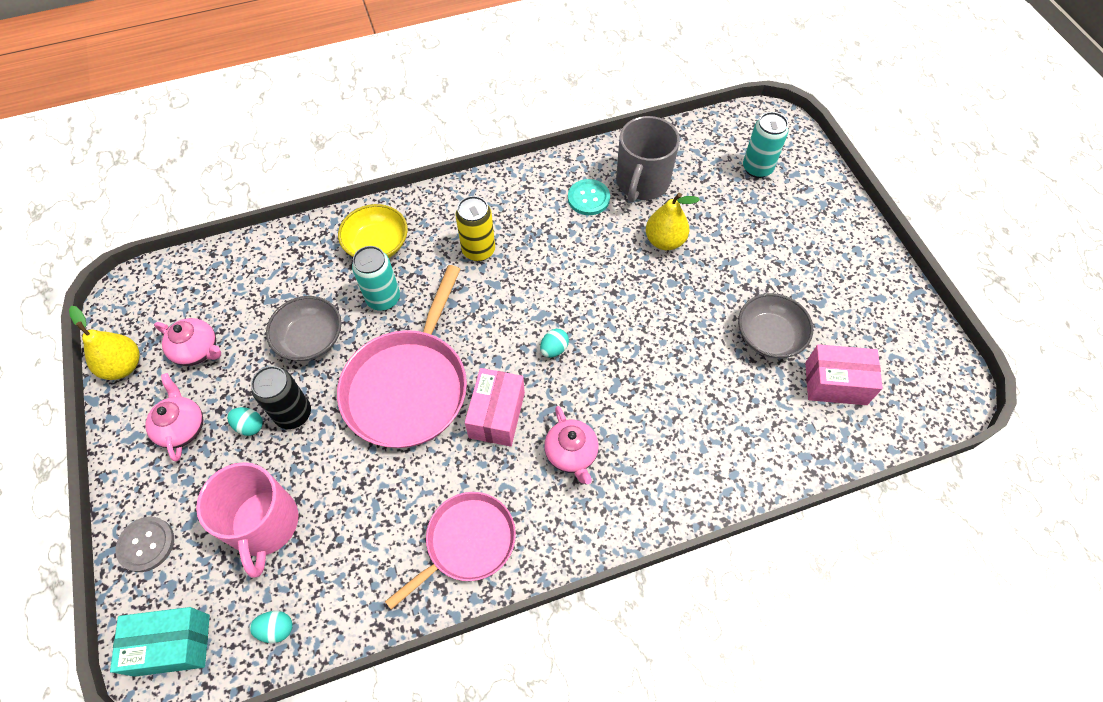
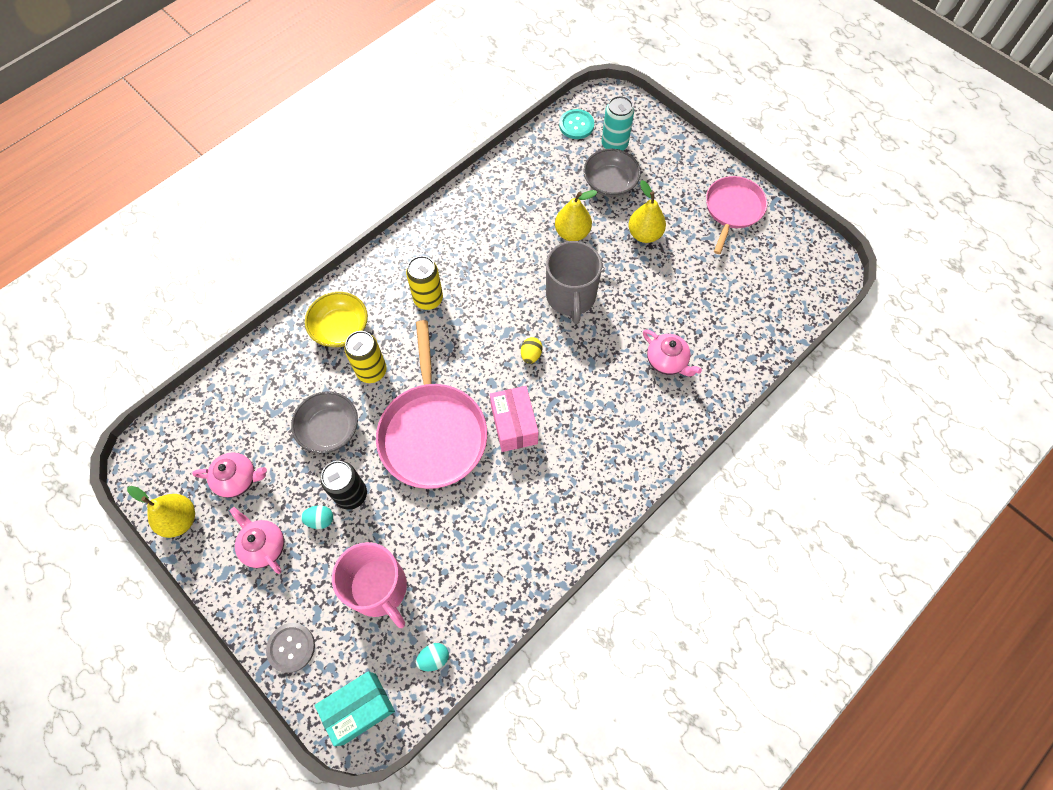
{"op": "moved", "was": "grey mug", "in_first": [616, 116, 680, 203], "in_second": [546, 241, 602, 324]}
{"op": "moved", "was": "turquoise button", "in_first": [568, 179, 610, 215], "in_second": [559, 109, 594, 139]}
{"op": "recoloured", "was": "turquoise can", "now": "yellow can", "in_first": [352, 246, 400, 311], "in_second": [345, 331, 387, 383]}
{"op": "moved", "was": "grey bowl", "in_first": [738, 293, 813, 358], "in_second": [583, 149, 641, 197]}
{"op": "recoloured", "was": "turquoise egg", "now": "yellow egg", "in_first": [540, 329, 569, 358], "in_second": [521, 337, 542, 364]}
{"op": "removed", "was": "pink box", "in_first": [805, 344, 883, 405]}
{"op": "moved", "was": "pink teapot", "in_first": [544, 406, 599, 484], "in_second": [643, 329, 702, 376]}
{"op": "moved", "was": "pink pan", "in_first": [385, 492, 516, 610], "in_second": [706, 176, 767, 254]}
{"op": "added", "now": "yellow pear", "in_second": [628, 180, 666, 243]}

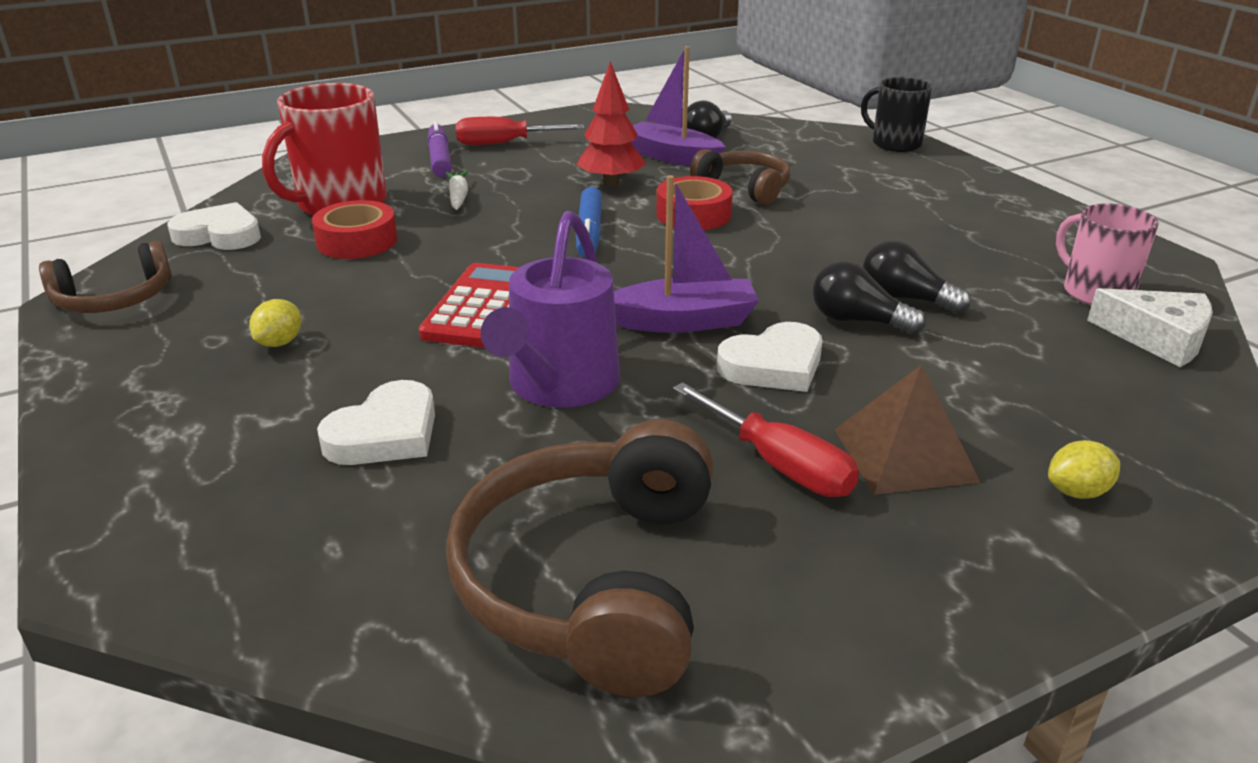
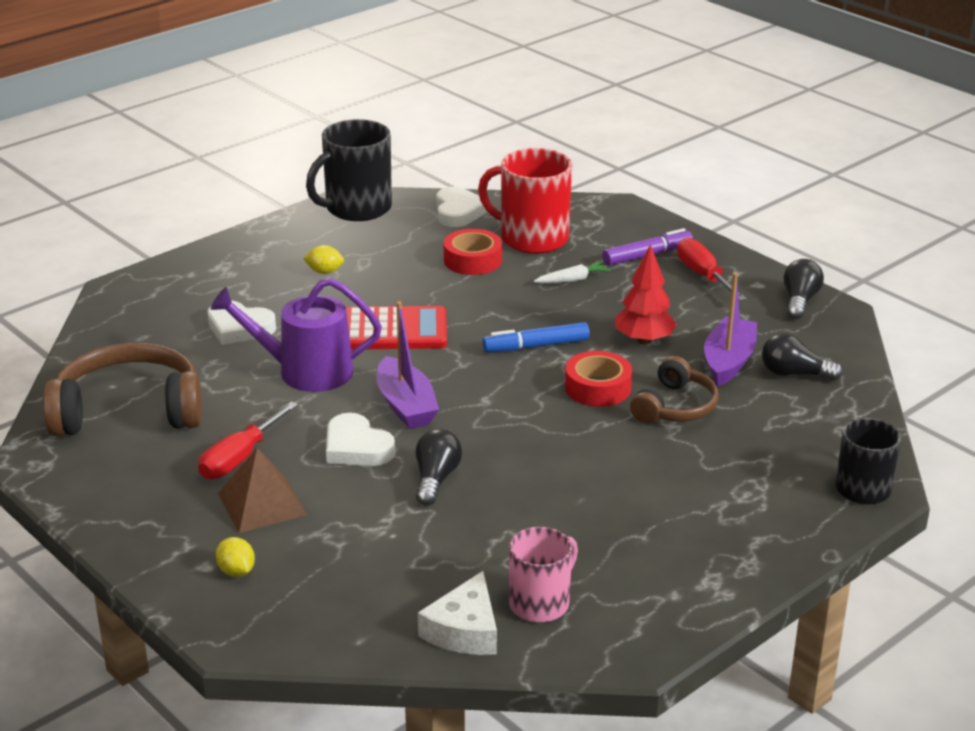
{"op": "moved", "was": "black light bulb", "in_first": [863, 240, 971, 313], "in_second": [784, 259, 824, 319]}
{"op": "replaced", "was": "brown headphones", "now": "black mug", "in_first": [39, 241, 172, 313], "in_second": [306, 119, 392, 221]}

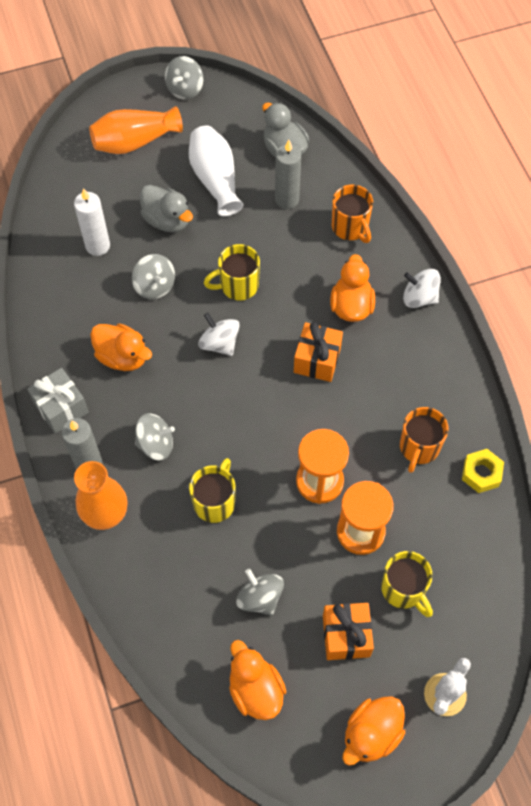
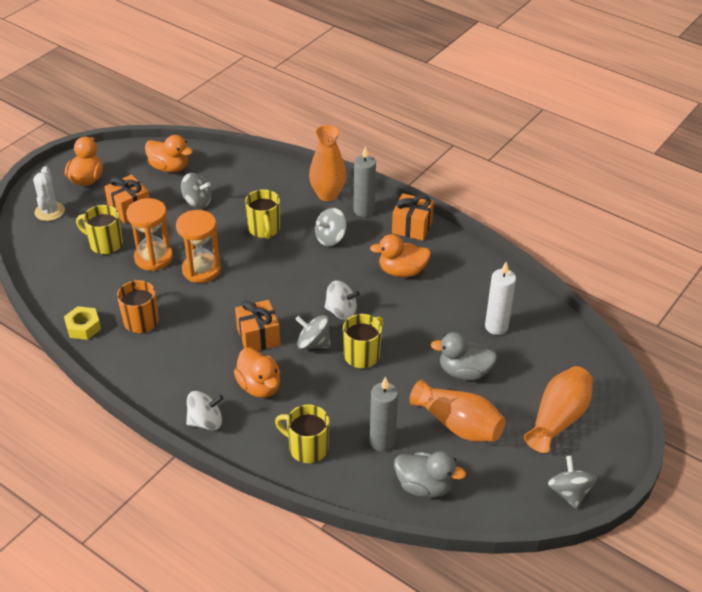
{"op": "recoloured", "was": "white vase", "now": "orange vase", "in_first": [189, 125, 243, 217], "in_second": [409, 379, 506, 442]}
{"op": "recoloured", "was": "orange mug", "now": "yellow mug", "in_first": [332, 184, 373, 243], "in_second": [275, 404, 330, 463]}
{"op": "moved", "was": "grey spinning top", "in_first": [132, 254, 175, 300], "in_second": [295, 315, 331, 350]}
{"op": "recoloured", "was": "grey gift", "now": "orange gift", "in_first": [27, 368, 89, 434], "in_second": [392, 193, 434, 241]}

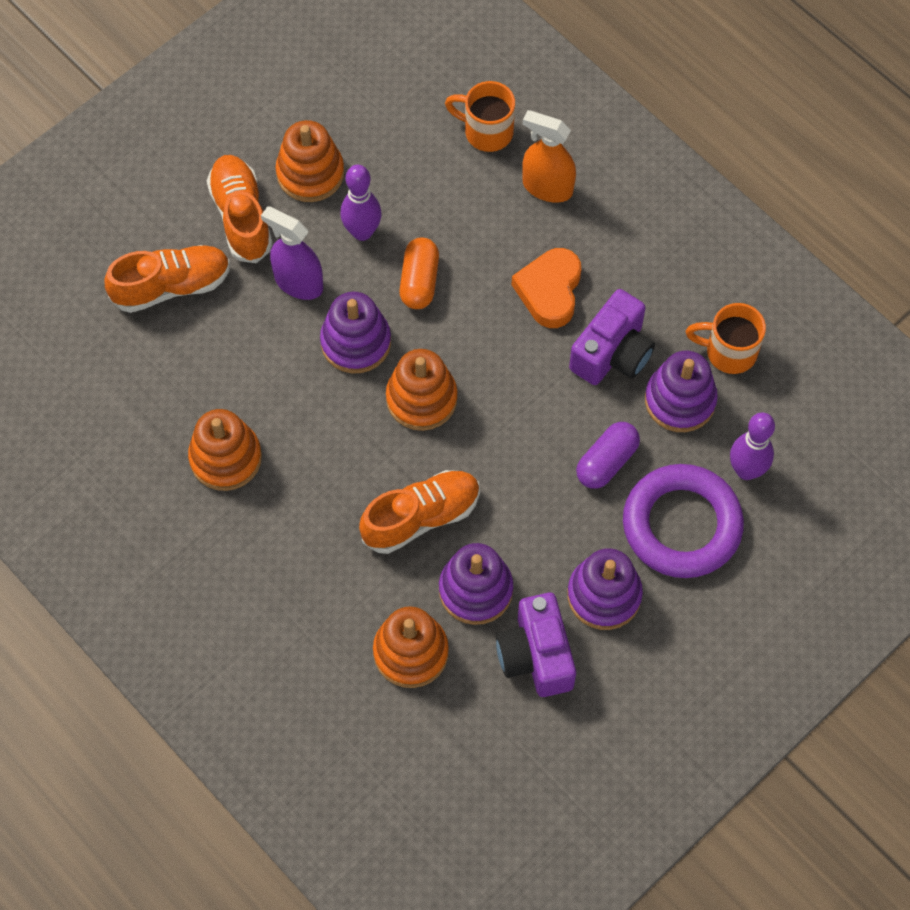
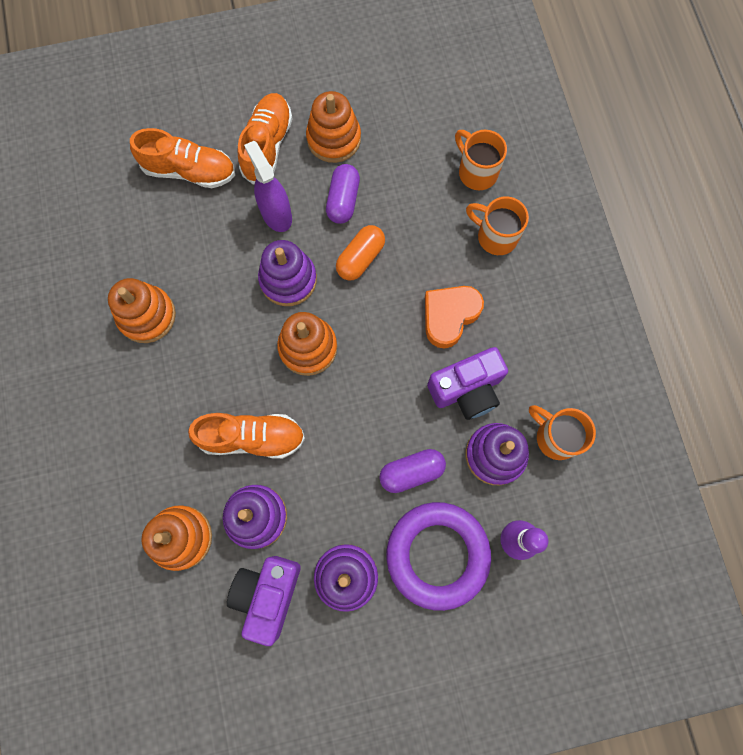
{"op": "replaced", "was": "orange spray bottle", "now": "orange mug", "in_first": [522, 110, 576, 203], "in_second": [466, 196, 529, 255]}
{"op": "replaced", "was": "purple bowling pin", "now": "purple capsule", "in_first": [340, 165, 382, 241], "in_second": [326, 164, 360, 224]}

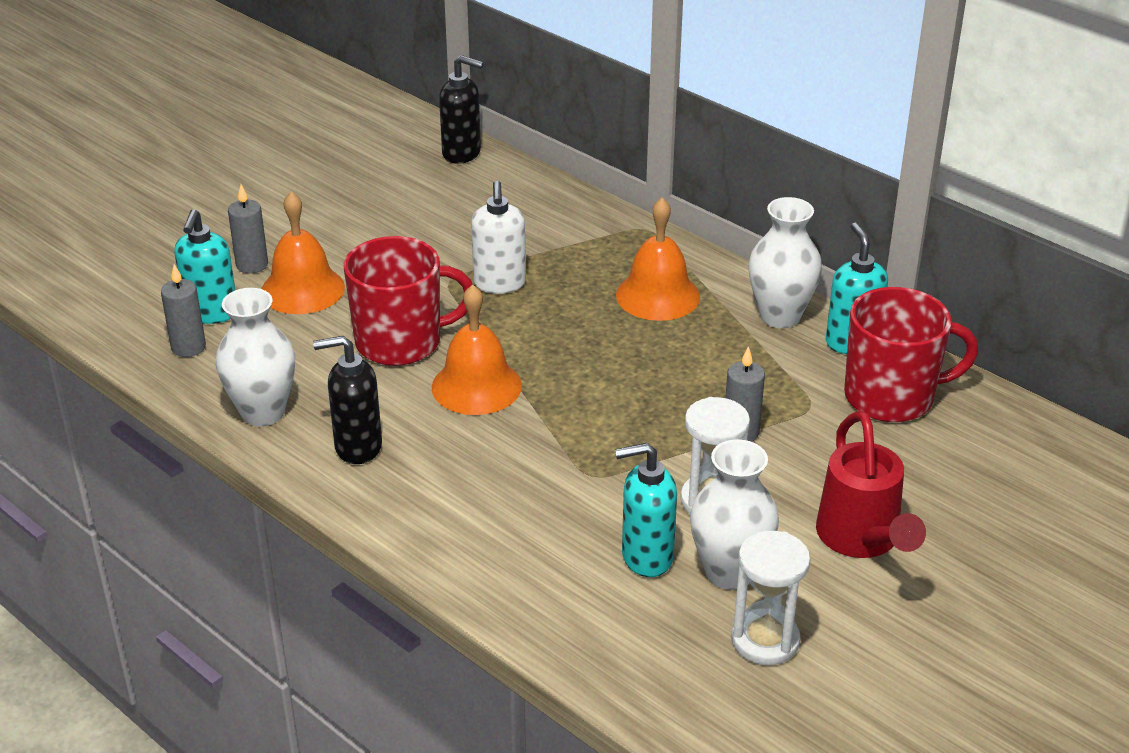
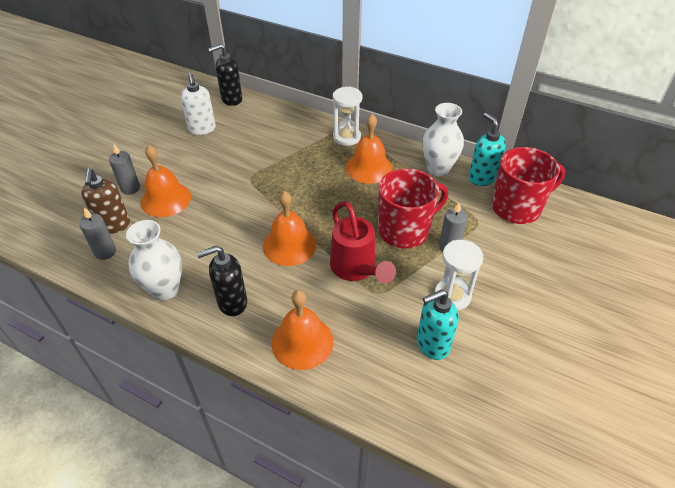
{"op": "turned", "was": "black soap dispenser", "in_first": [439, 55, 484, 164], "in_second": [208, 44, 242, 106], "clockwise": 150}
{"op": "moved", "was": "white soap dispenser", "in_first": [471, 181, 526, 294], "in_second": [181, 73, 216, 135]}
{"op": "recoloured", "was": "turquoise soap dispenser", "now": "brown soap dispenser", "in_first": [174, 209, 235, 324], "in_second": [81, 168, 130, 234]}
{"op": "moved", "was": "red mug", "in_first": [344, 236, 472, 366], "in_second": [378, 169, 448, 248]}
{"op": "moved", "was": "red watering can", "in_first": [816, 411, 926, 558], "in_second": [330, 201, 396, 283]}
{"op": "removed", "was": "white vase", "in_first": [690, 439, 779, 590]}
{"op": "moved", "was": "white hourglass", "in_first": [732, 531, 810, 665], "in_second": [333, 86, 362, 146]}
{"op": "added", "now": "orange bell", "in_second": [271, 290, 333, 370]}

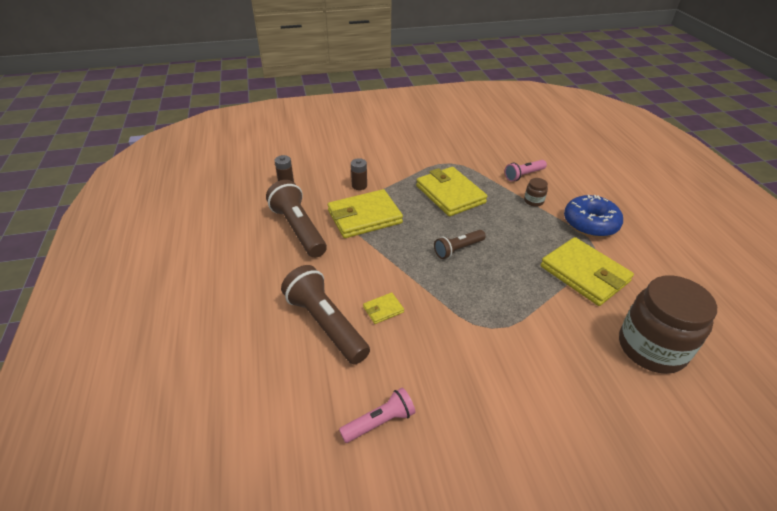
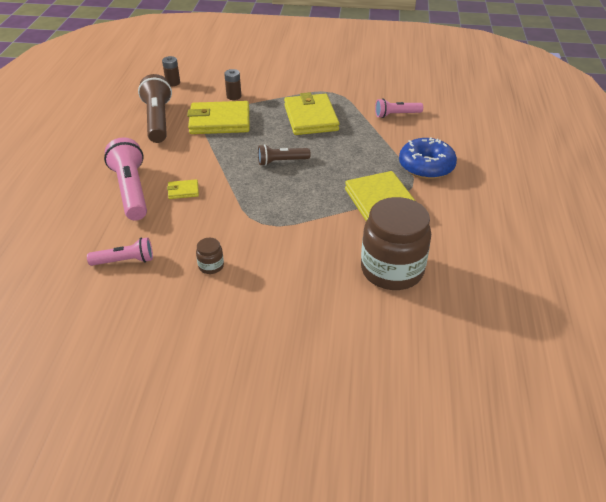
{"op": "moved", "was": "brown jar", "in_first": [524, 178, 548, 207], "in_second": [196, 238, 224, 274]}
{"op": "recoloured", "was": "brown flashlight", "now": "pink flashlight", "in_first": [281, 265, 370, 364], "in_second": [104, 137, 147, 221]}

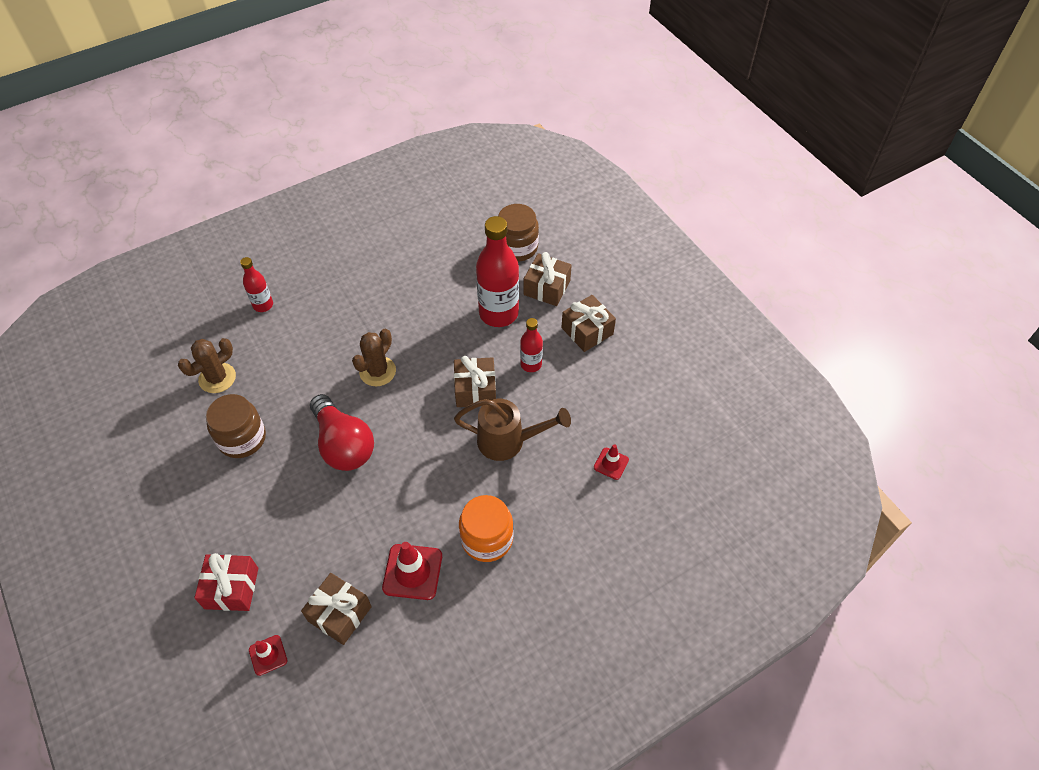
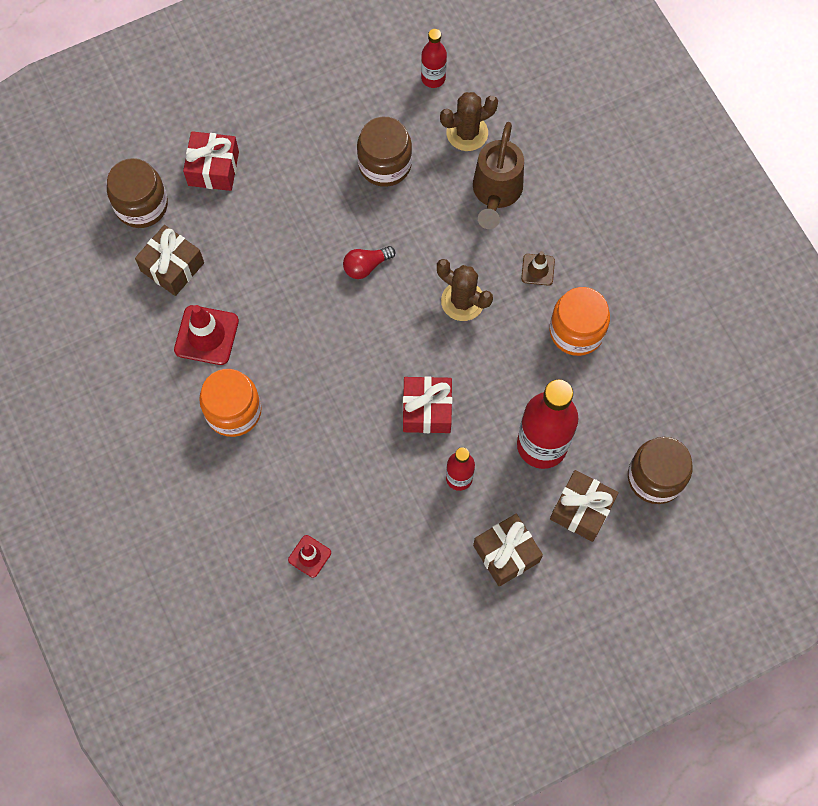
{"op": "moved", "was": "red bottle", "in_first": [240, 257, 273, 312], "in_second": [421, 29, 447, 88]}
{"op": "turned", "was": "brown cactus", "in_first": [178, 338, 236, 393], "in_second": [440, 92, 498, 151], "clockwise": -75}
{"op": "recoloured", "was": "brown gift", "now": "red gift", "in_first": [454, 356, 496, 407], "in_second": [403, 376, 452, 433]}
{"op": "resized", "was": "red light bulb", "in_first": [310, 394, 374, 471], "in_second": [343, 246, 395, 279], "ratio": 0.5}
{"op": "moved", "was": "brown watering can", "in_first": [454, 399, 571, 461], "in_second": [473, 122, 524, 229]}
{"op": "replaced", "was": "red traffic cone", "now": "brown jar", "in_first": [249, 635, 287, 676], "in_second": [107, 158, 168, 228]}
{"op": "added", "now": "brown traffic cone", "in_second": [521, 251, 555, 286]}
{"op": "added", "now": "orange jar", "in_second": [550, 287, 610, 356]}

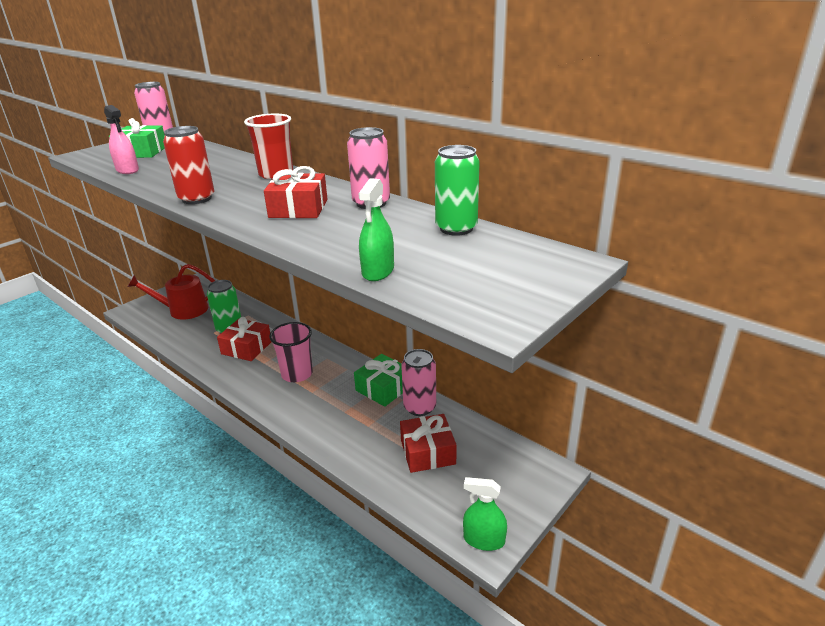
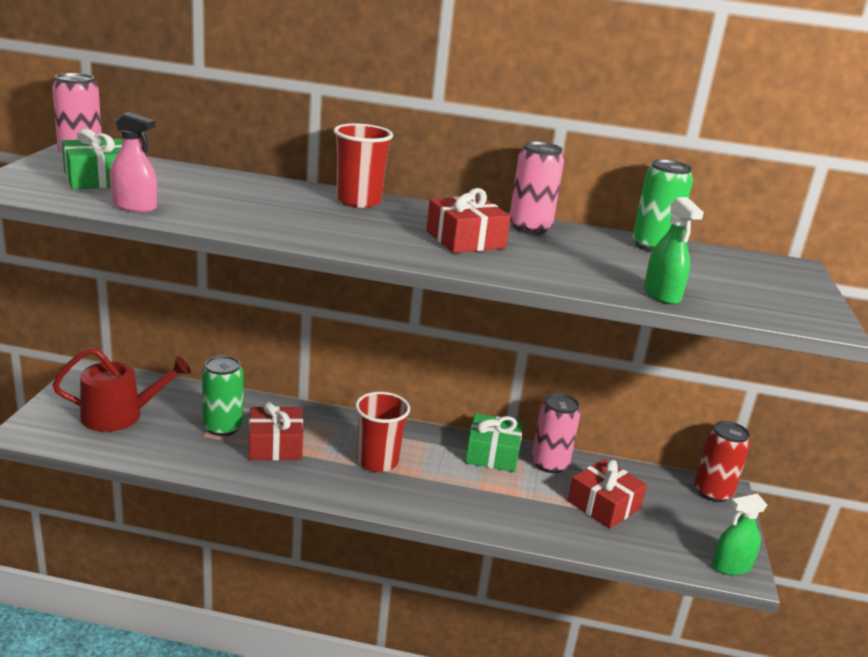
{"op": "moved", "was": "red can", "in_first": [163, 126, 215, 204], "in_second": [694, 421, 750, 502]}
{"op": "turned", "was": "red watering can", "in_first": [127, 264, 215, 320], "in_second": [52, 348, 191, 432], "clockwise": -150}
{"op": "recoloured", "was": "pink cup", "now": "red cup", "in_first": [269, 322, 313, 382], "in_second": [355, 392, 410, 472]}

